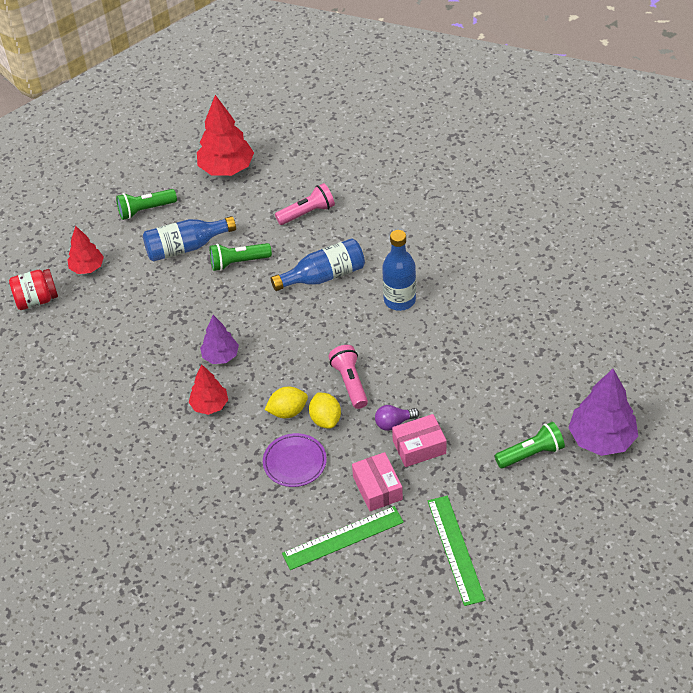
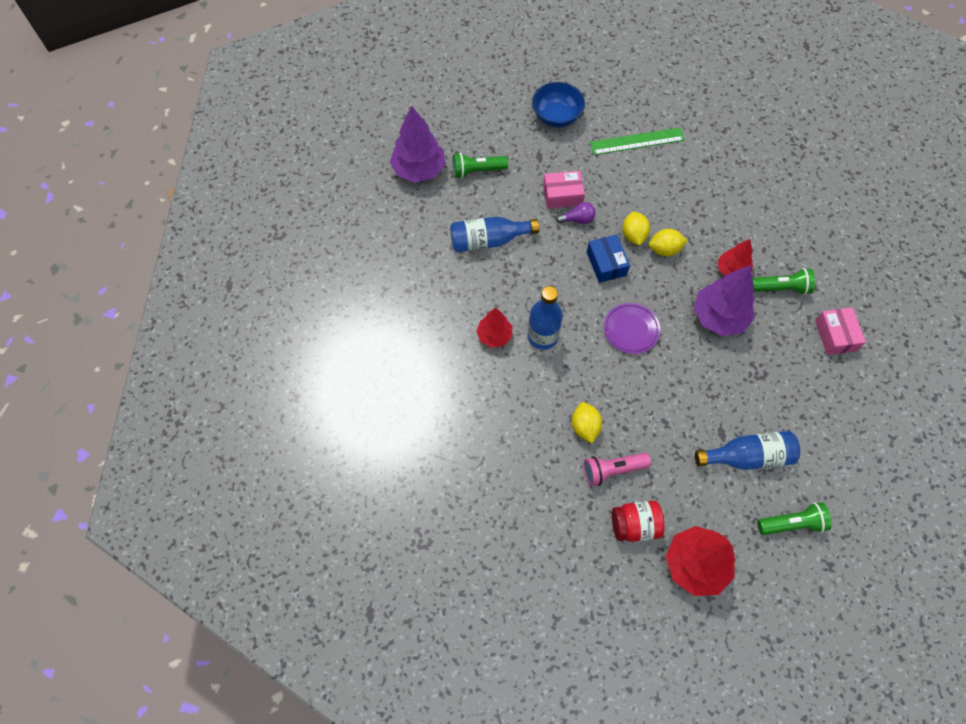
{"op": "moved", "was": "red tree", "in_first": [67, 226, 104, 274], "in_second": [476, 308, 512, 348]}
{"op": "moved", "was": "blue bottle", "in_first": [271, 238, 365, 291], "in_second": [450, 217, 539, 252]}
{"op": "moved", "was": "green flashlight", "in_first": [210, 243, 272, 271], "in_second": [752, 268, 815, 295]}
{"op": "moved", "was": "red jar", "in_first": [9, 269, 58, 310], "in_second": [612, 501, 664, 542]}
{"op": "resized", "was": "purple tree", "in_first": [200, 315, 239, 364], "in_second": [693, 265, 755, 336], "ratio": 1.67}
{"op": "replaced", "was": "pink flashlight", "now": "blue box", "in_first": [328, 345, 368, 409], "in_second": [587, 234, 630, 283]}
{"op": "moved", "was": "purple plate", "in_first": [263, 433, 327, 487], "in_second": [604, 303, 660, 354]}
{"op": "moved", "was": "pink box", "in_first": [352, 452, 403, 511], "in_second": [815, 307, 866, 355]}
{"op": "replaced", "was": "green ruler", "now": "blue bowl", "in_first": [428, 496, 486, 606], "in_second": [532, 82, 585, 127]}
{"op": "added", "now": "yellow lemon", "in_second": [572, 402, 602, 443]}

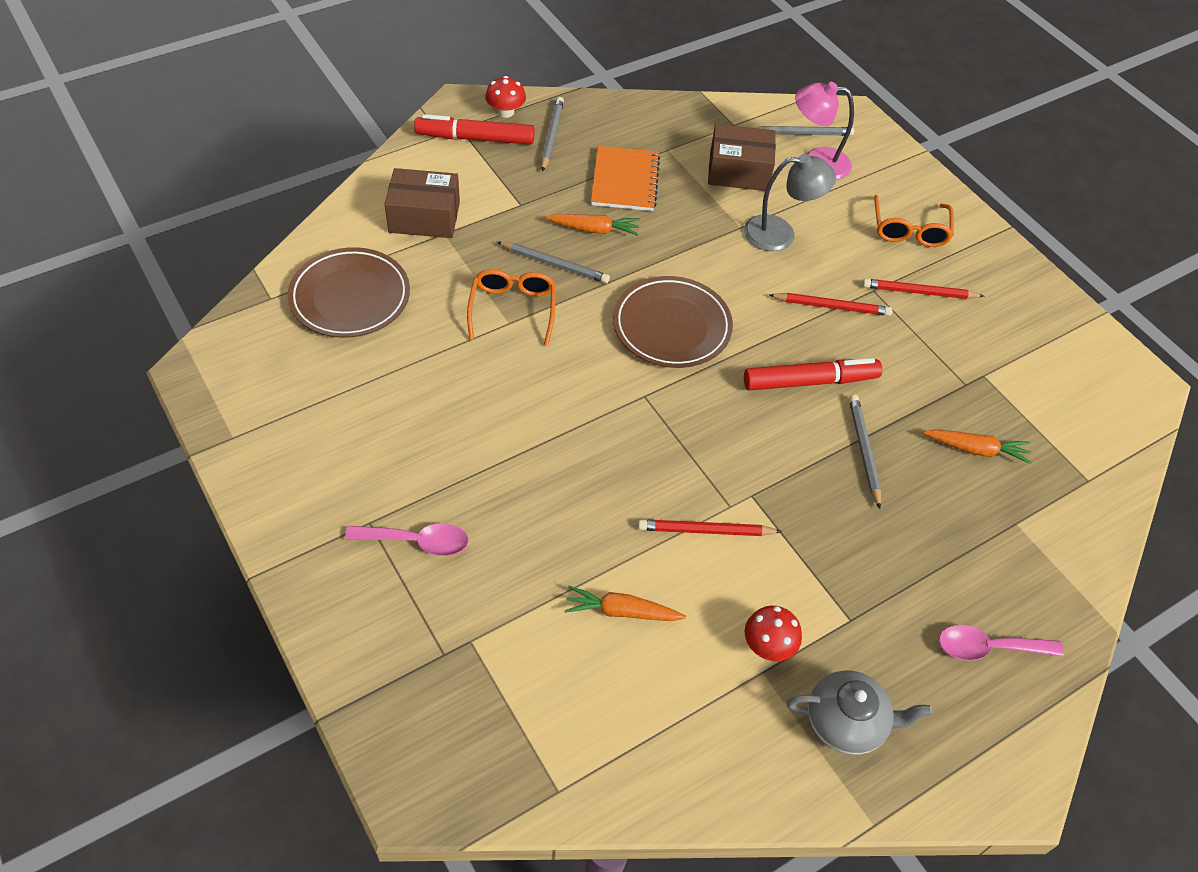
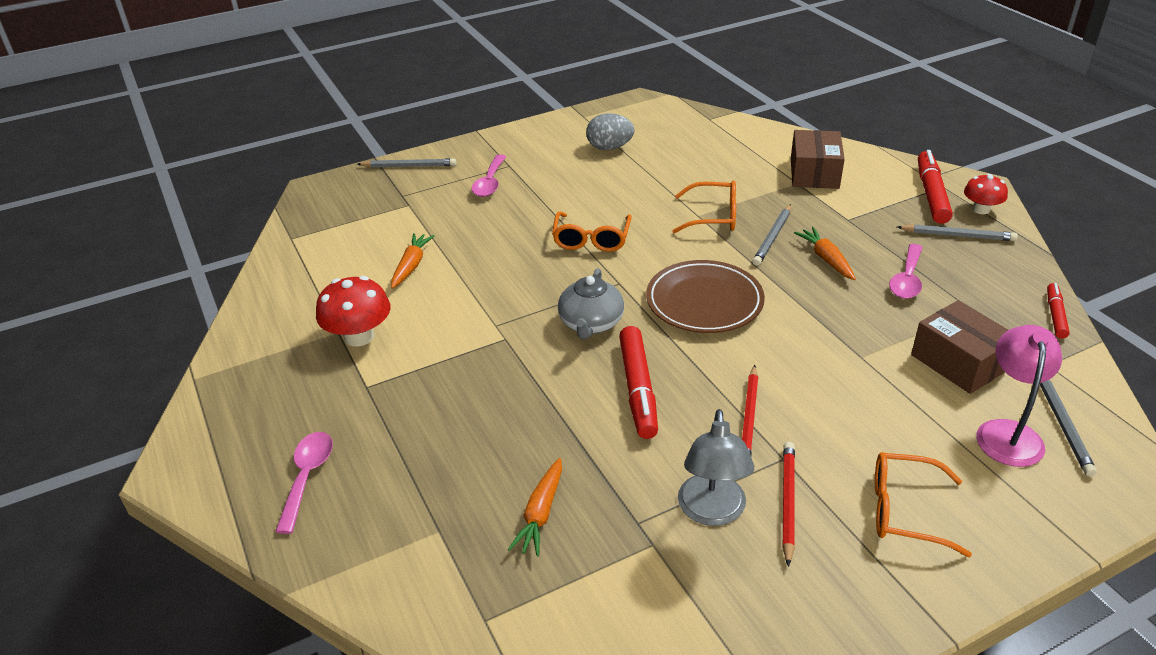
{"op": "turned", "was": "brown box", "in_first": [708, 124, 776, 191], "in_second": [911, 300, 1008, 394], "clockwise": -45}
{"op": "replaced", "was": "orange notebook", "now": "pink spoon", "in_first": [591, 146, 660, 211], "in_second": [889, 244, 923, 299]}
{"op": "moved", "was": "grey lamp", "in_first": [744, 154, 836, 251], "in_second": [678, 409, 754, 526]}
{"op": "turned", "was": "orange carrot", "in_first": [545, 214, 640, 236], "in_second": [794, 227, 856, 280], "clockwise": 150}
{"op": "removed", "was": "brown plate", "in_first": [288, 247, 410, 338]}
{"op": "moved", "was": "grey pencil", "in_first": [849, 394, 881, 509], "in_second": [357, 158, 456, 168]}
{"op": "removed", "was": "red pencil", "in_first": [638, 519, 782, 536]}
{"op": "resized", "was": "red mushroom", "in_first": [745, 606, 802, 661], "in_second": [316, 276, 390, 347], "ratio": 1.55}
{"op": "moved", "was": "grey teapot", "in_first": [787, 670, 933, 755], "in_second": [558, 268, 624, 339]}
{"op": "added", "now": "grey egg", "in_second": [586, 113, 635, 150]}
{"op": "added", "now": "orange glasses", "in_second": [552, 211, 632, 252]}
{"op": "added", "now": "red marker", "in_second": [1047, 283, 1070, 339]}

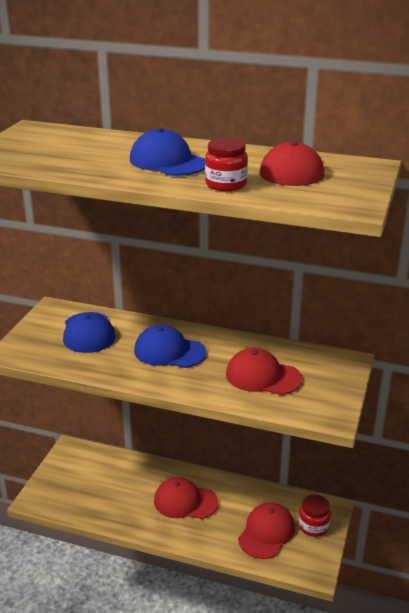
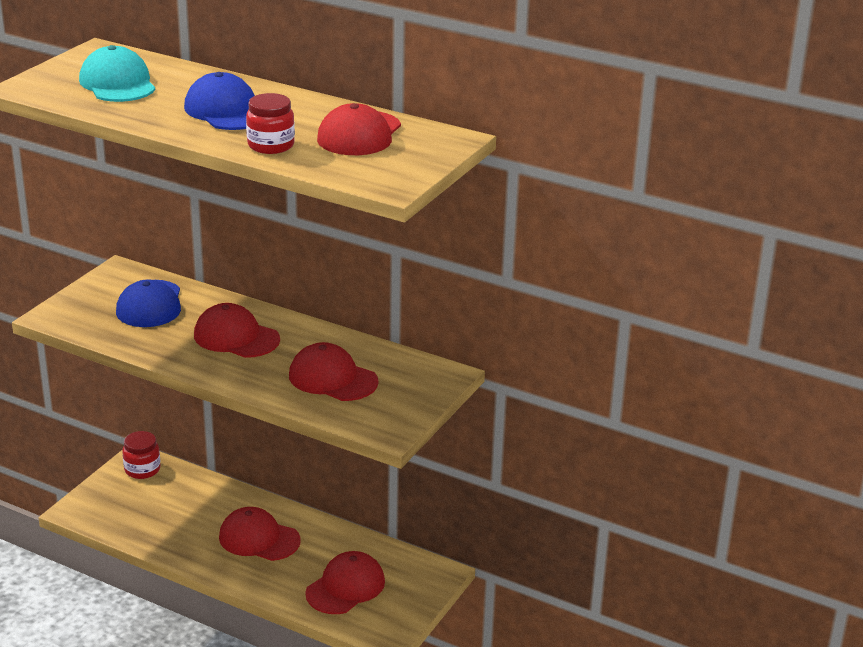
{"op": "recoloured", "was": "blue cap", "now": "red cap", "in_first": [134, 324, 207, 368], "in_second": [194, 303, 280, 358]}
{"op": "moved", "was": "red jar", "in_first": [299, 494, 331, 537], "in_second": [122, 431, 160, 479]}
{"op": "added", "now": "turquoise cap", "in_second": [79, 45, 155, 102]}

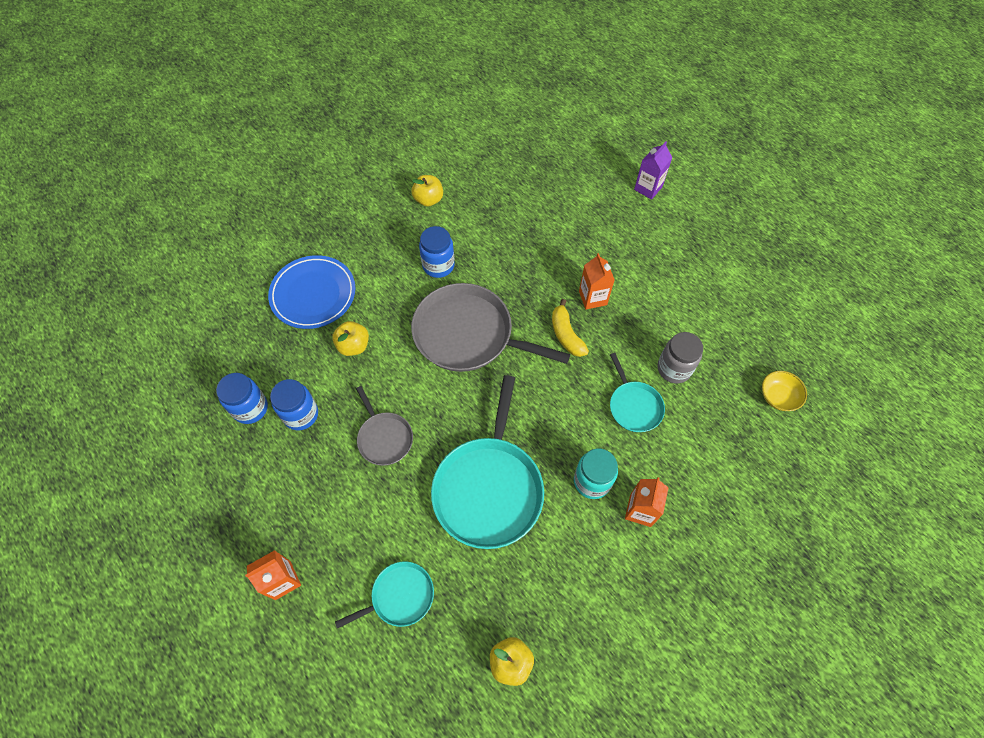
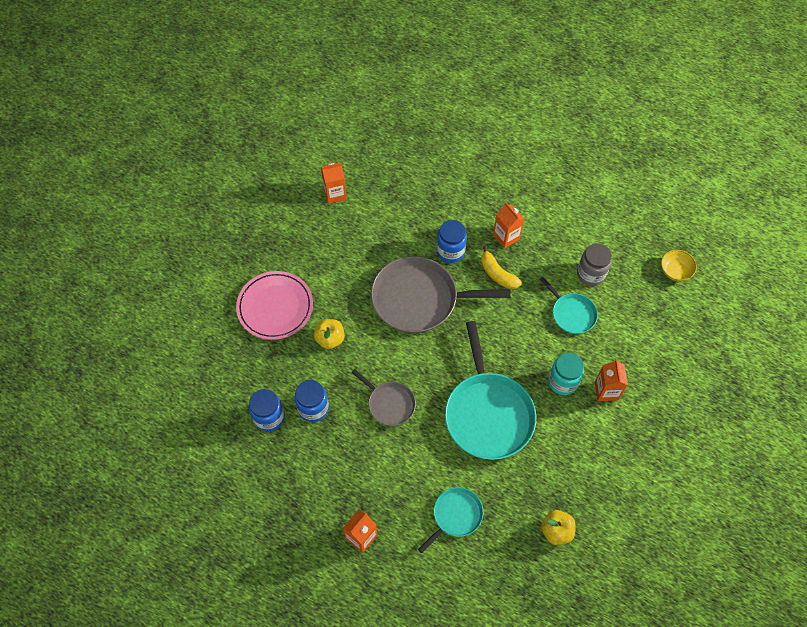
{"op": "removed", "was": "purple carton", "in_first": [634, 141, 672, 200]}
{"op": "replaced", "was": "yellow apple", "now": "orange carton", "in_first": [412, 175, 443, 207], "in_second": [321, 163, 347, 204]}
{"op": "moved", "was": "blue jar", "in_first": [419, 226, 455, 278], "in_second": [437, 220, 467, 263]}
{"op": "recoloured", "was": "blue plate", "now": "pink plate", "in_first": [268, 255, 355, 329], "in_second": [236, 271, 313, 340]}

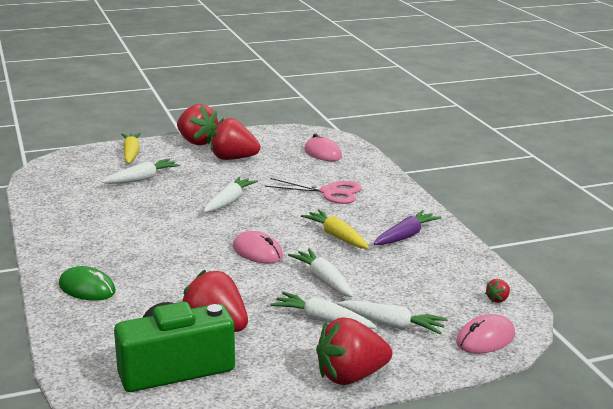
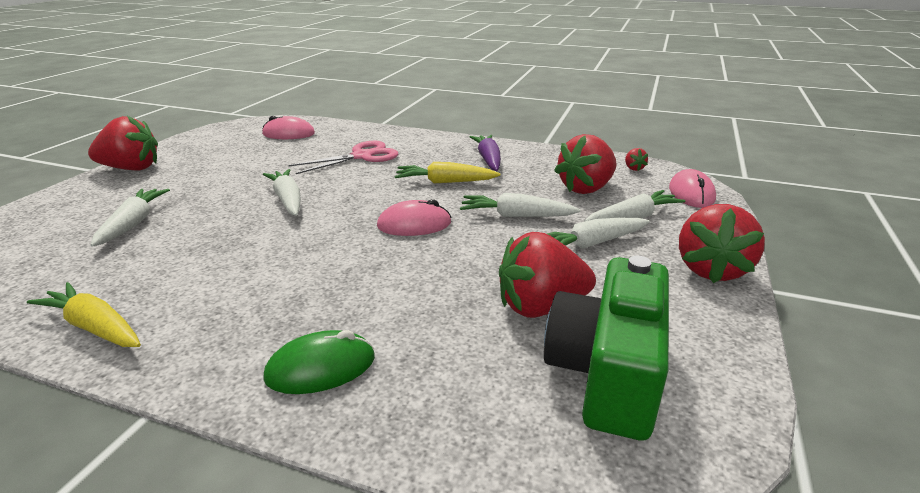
{"op": "moved", "was": "red strawberry", "in_first": [211, 118, 260, 160], "in_second": [554, 134, 616, 194]}
{"op": "moved", "was": "yellow carrot", "in_first": [121, 133, 141, 163], "in_second": [27, 282, 141, 347]}

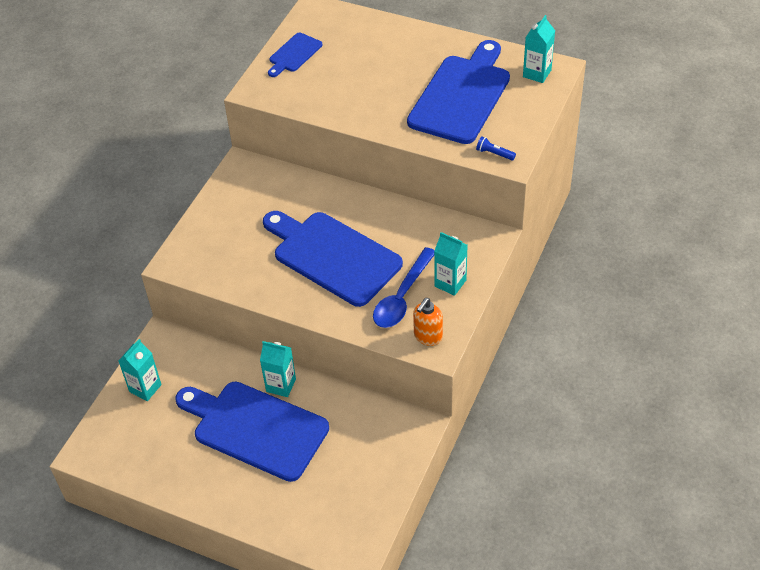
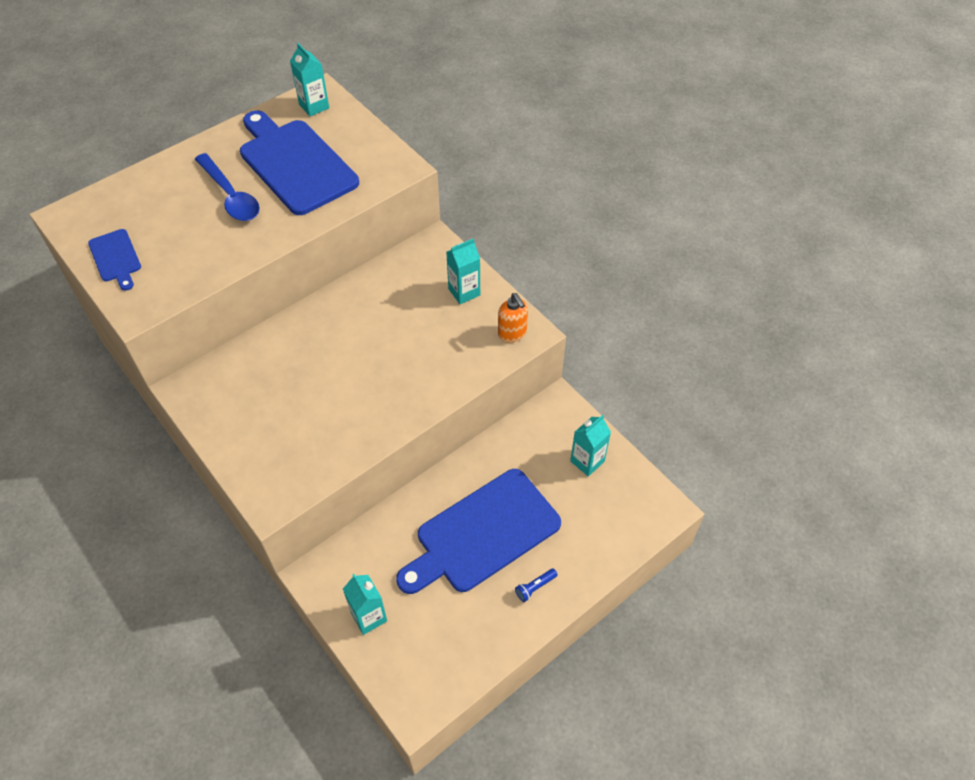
{"op": "moved", "was": "blue flashlight", "in_first": [476, 136, 516, 161], "in_second": [515, 568, 558, 602]}
{"op": "removed", "was": "blue cutting board", "in_first": [263, 211, 403, 307]}
{"op": "moved", "was": "blue spoon", "in_first": [373, 247, 434, 328], "in_second": [195, 153, 260, 221]}
{"op": "moved", "was": "turquoise carton", "in_first": [260, 341, 296, 397], "in_second": [570, 415, 611, 476]}

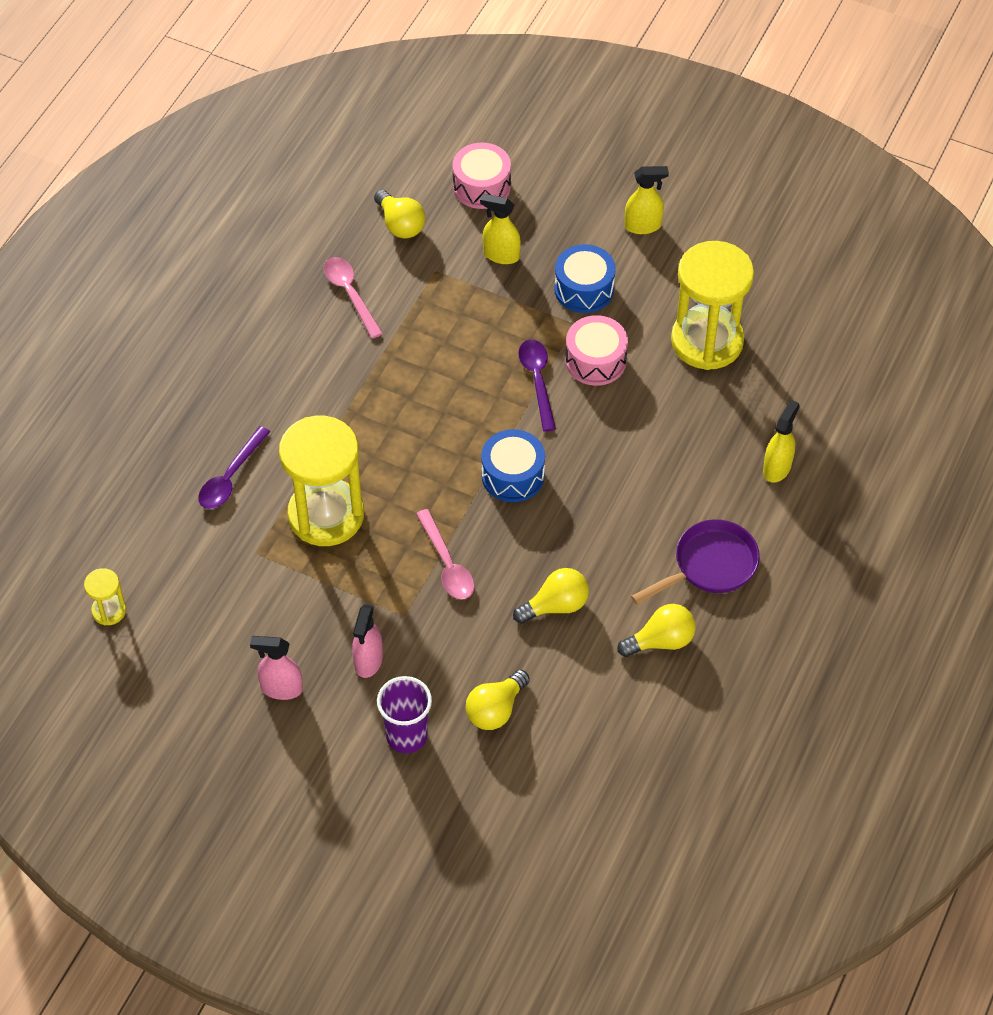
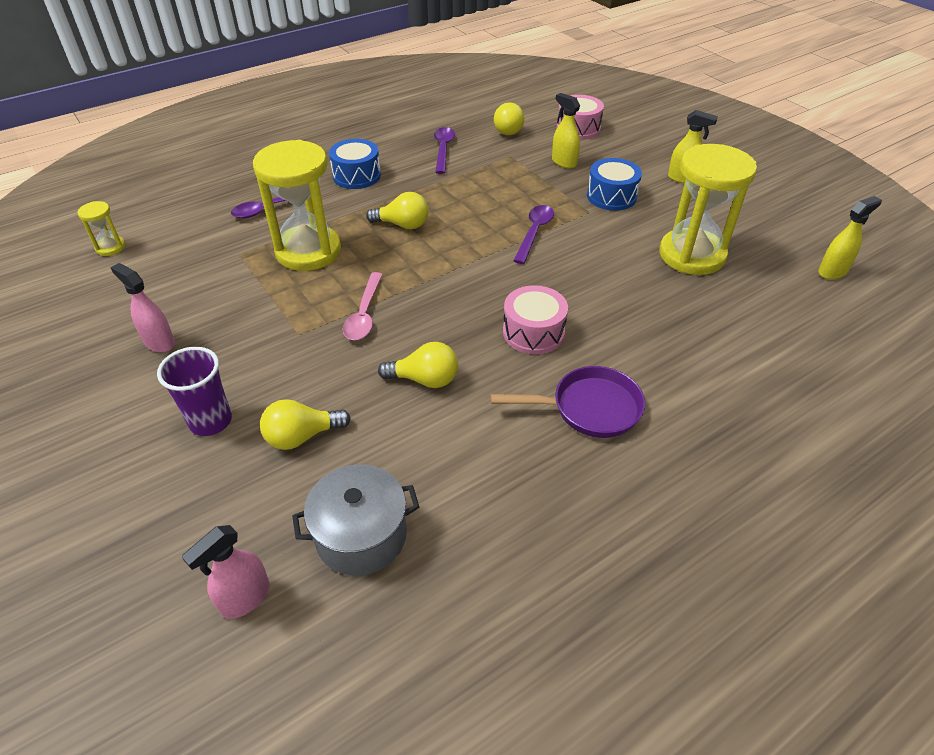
{"op": "recoloured", "was": "pink spoon", "now": "purple spoon", "in_first": [324, 257, 383, 339], "in_second": [434, 127, 455, 174]}
{"op": "moved", "was": "pink drum", "in_first": [565, 315, 628, 386], "in_second": [503, 285, 568, 354]}
{"op": "moved", "was": "yellow spray bottle", "in_first": [763, 400, 800, 482], "in_second": [818, 196, 882, 280]}
{"op": "moved", "was": "blue drum", "in_first": [481, 429, 545, 502], "in_second": [329, 139, 381, 189]}
{"op": "moved", "was": "pink spray bottle", "in_first": [352, 604, 383, 678], "in_second": [181, 525, 270, 619]}
{"op": "moved", "was": "yellow light bulb", "in_first": [617, 604, 696, 657], "in_second": [366, 192, 429, 229]}
{"op": "added", "now": "grey pot", "in_second": [292, 465, 419, 576]}

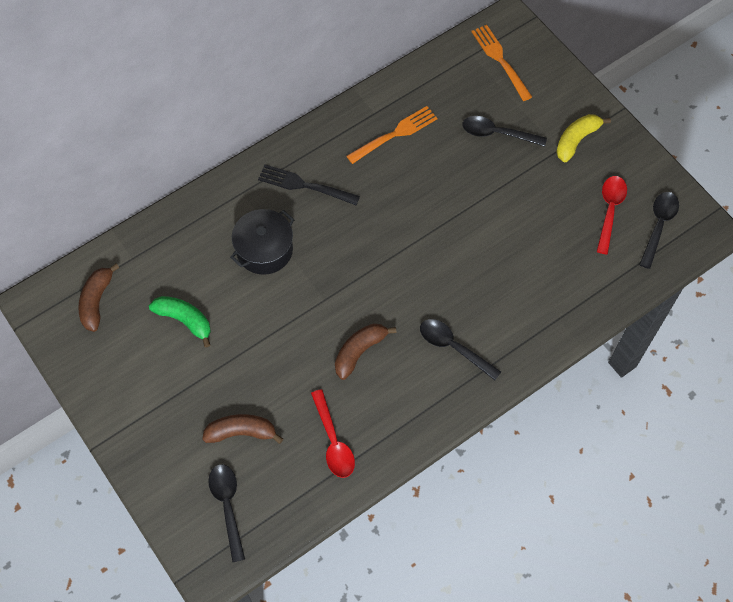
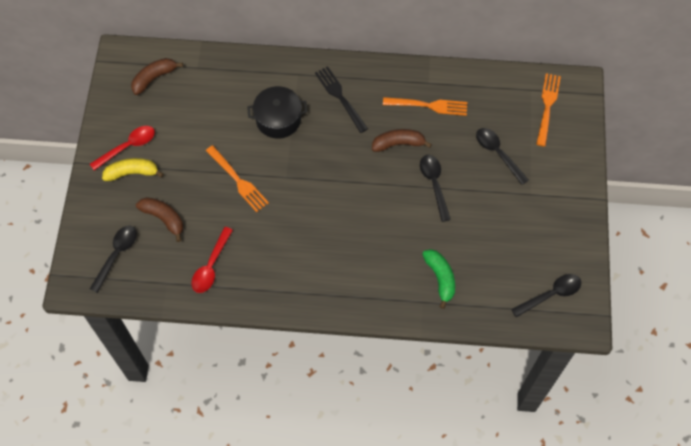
{"op": "moved", "was": "yellow banana", "in_first": [556, 114, 611, 162], "in_second": [102, 158, 164, 181]}
{"op": "moved", "was": "red spoon", "in_first": [597, 176, 627, 254], "in_second": [90, 126, 155, 170]}
{"op": "moved", "was": "green banana", "in_first": [149, 296, 211, 347], "in_second": [422, 249, 455, 309]}
{"op": "moved", "was": "black spoon", "in_first": [420, 319, 501, 380], "in_second": [420, 155, 451, 222]}
{"op": "moved", "was": "brown banana", "in_first": [335, 324, 396, 380], "in_second": [372, 129, 432, 152]}
{"op": "added", "now": "orange fork", "in_second": [206, 145, 269, 212]}

